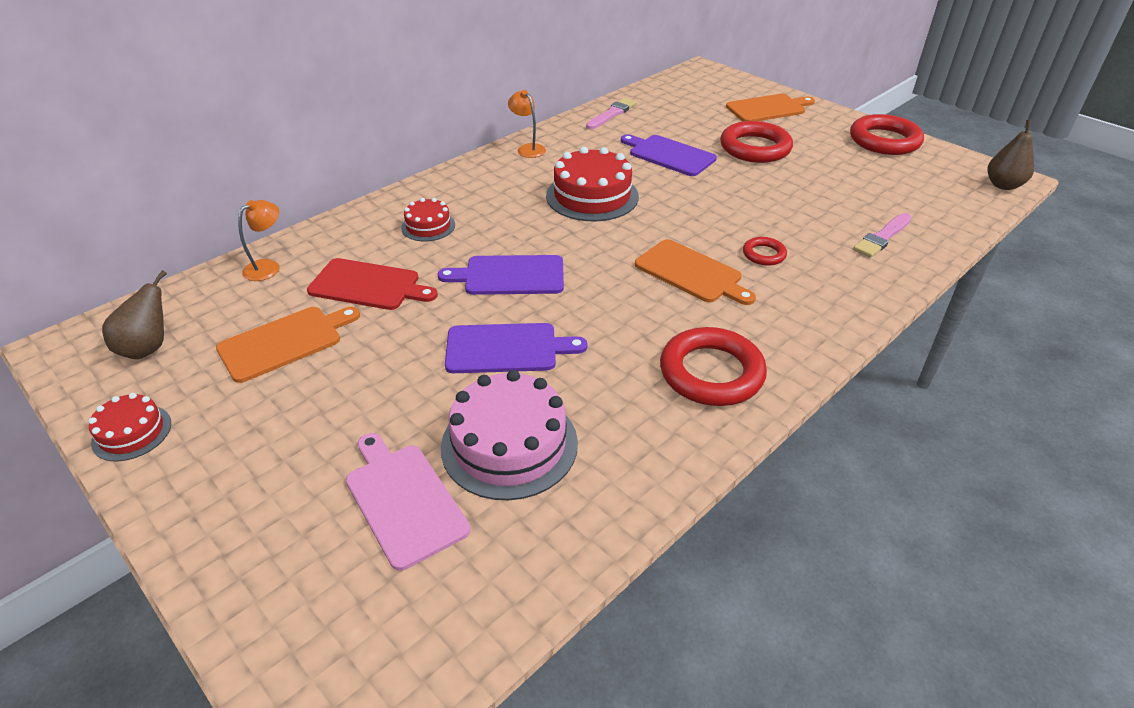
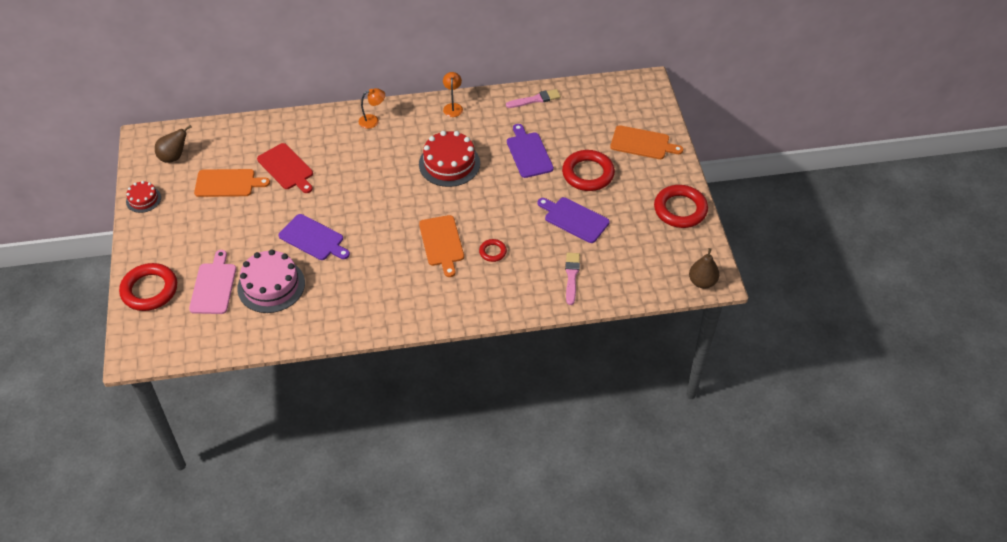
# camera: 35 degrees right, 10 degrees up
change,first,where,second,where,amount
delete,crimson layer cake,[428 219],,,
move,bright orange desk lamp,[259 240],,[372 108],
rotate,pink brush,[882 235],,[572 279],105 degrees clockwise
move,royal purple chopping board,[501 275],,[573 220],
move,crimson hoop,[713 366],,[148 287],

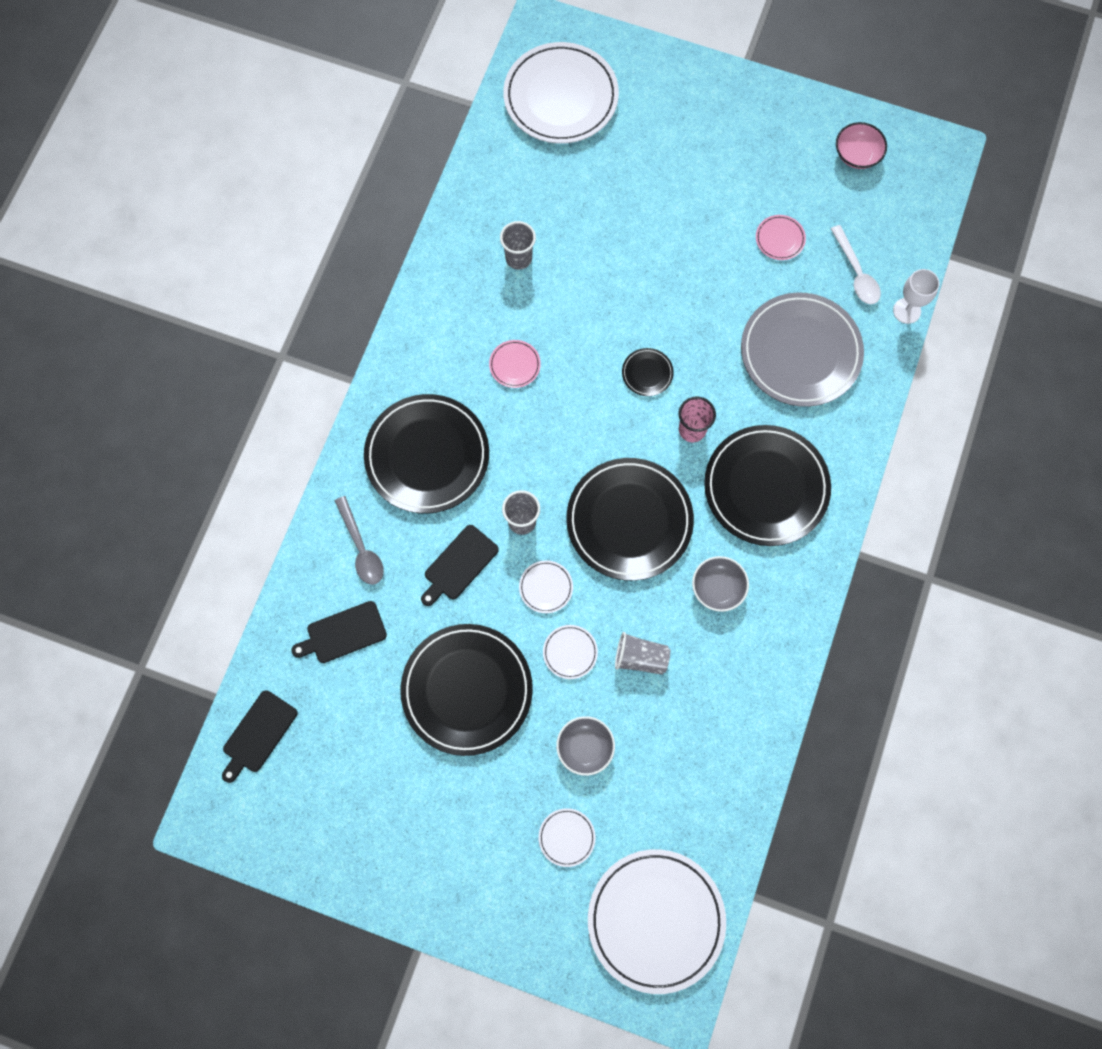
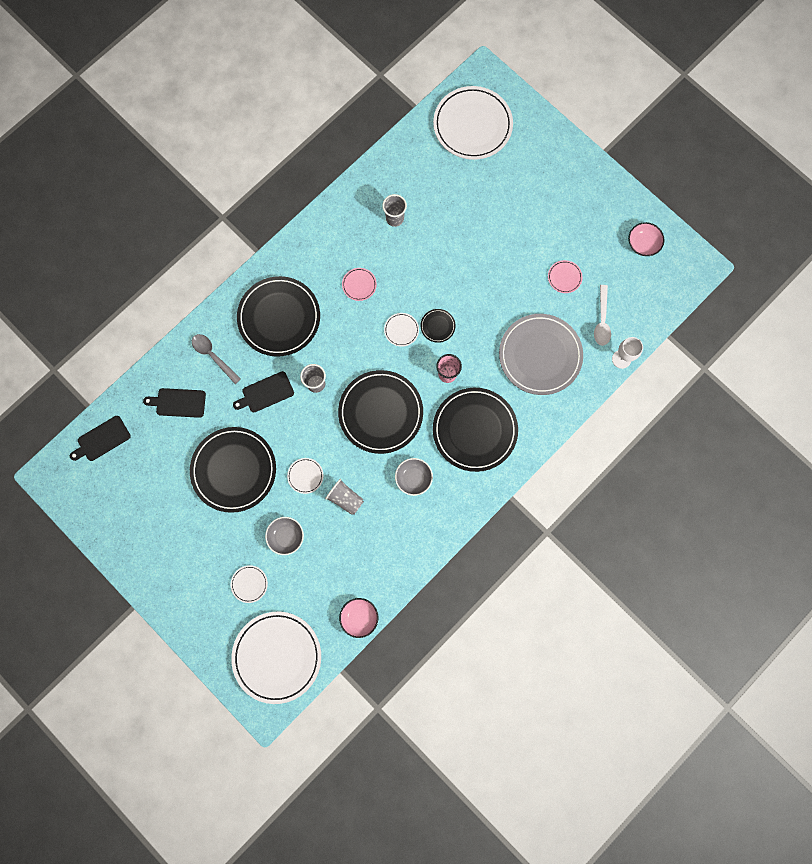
# camera: 25 degrees right, 5 degrees up
change,first,where,second,where,amount
rotate,ash-grey spoon,[359 540],,[216 359],135 degrees clockwise
move,snow-white dinner plate,[546 586],,[401 330],
insert,,,pink serving bowl,[358 618],

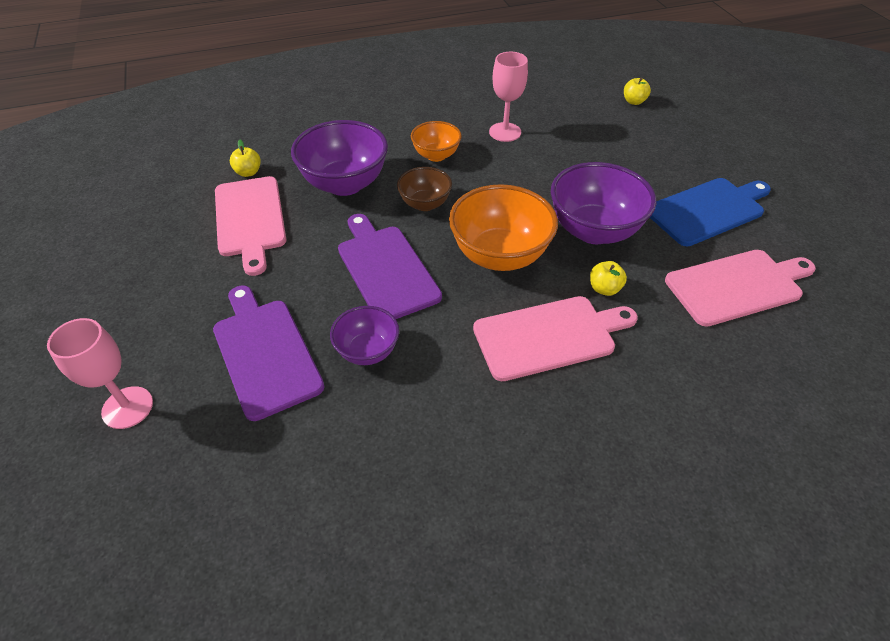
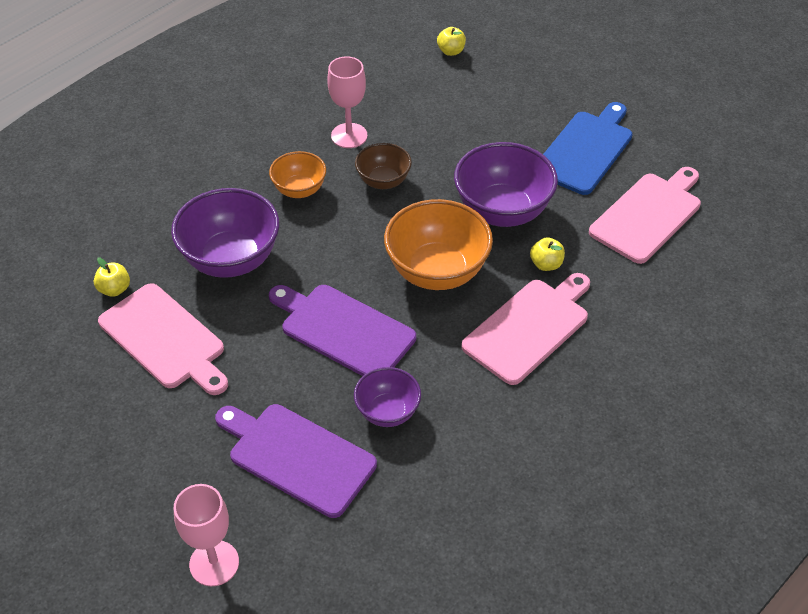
# camera: 30 degrees left, 0 degrees up
change,first,where,second,where,amount
move,russet serving bowl,[424 189],,[383 166],

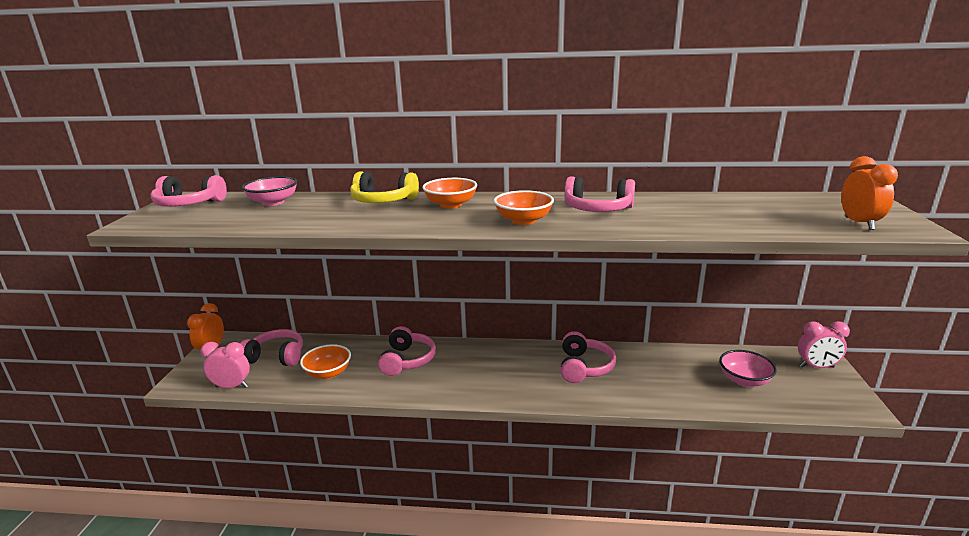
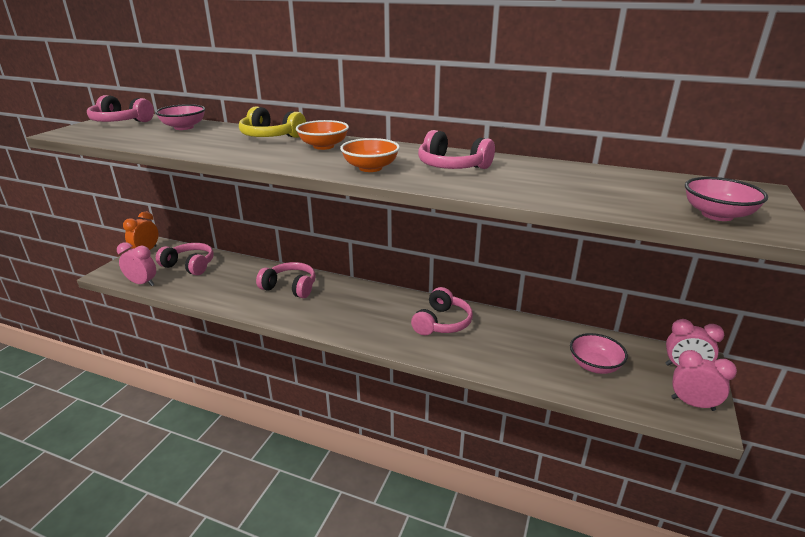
# camera: 15 degrees right, 5 degrees up
change,first,where,second,where,amount
replace,bright orange clock,[869 193],pink serving bowl,[726 199],
rotate,pink over-ear headphones,[407 351],,[286 280],90 degrees counterclockwise
delete,bright orange serving bowl,[325 361],,,
insert,,,pink clock,[704 380],

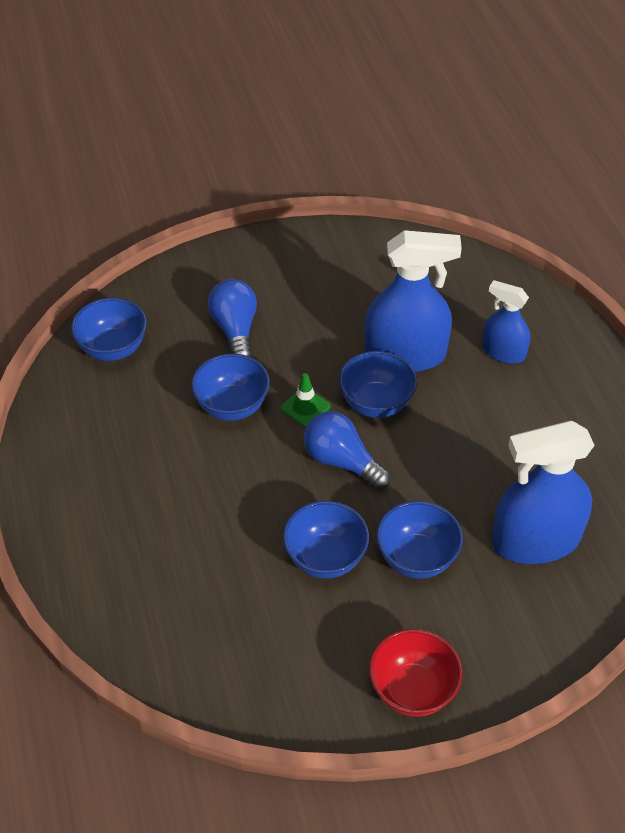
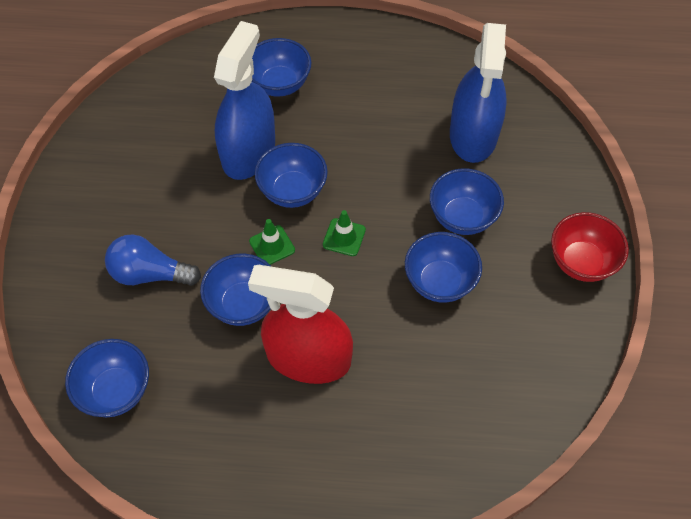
# camera: 70 degrees left, 10 degrees up
change,first,where,second,where,amount
replace,blue spray bottle,[506 322],blue serving bowl,[281 67],
replace,blue light bulb,[347 450],emerald road cone,[344 233],
insert,,,crimson spray bottle,[300 324],

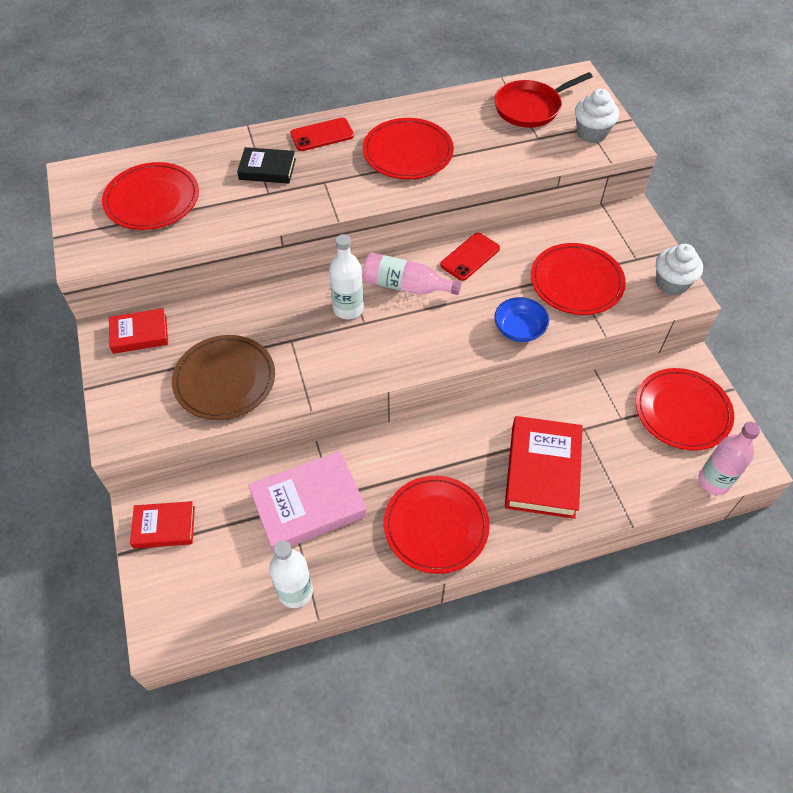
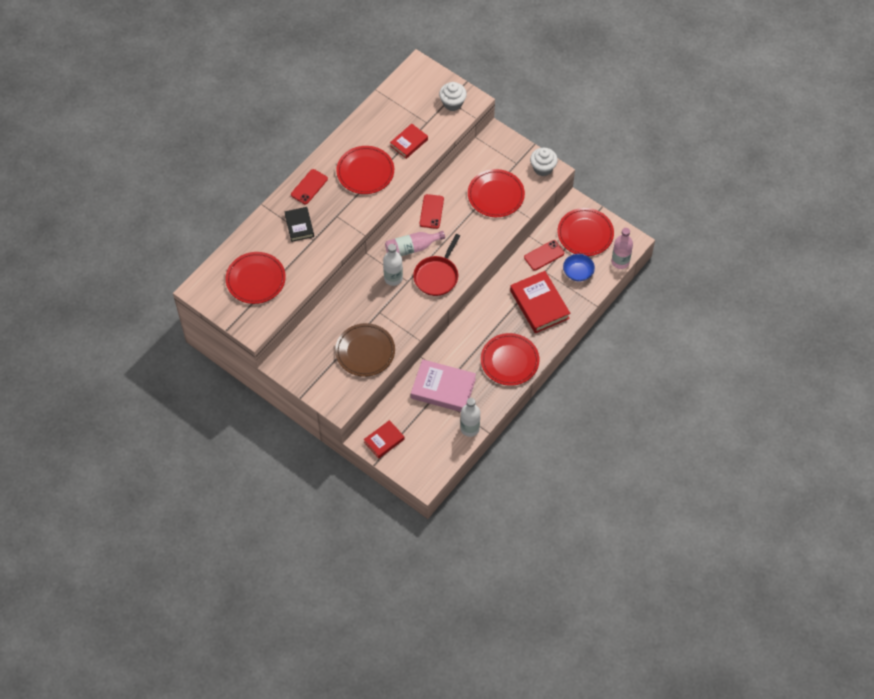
# camera: 35 degrees left, 5 degrees up
change,first,where,second,where,amount
move,crimson pan,[543 100],,[436 265],
rotate,black book,[266 165],,[299 224],75 degrees counterclockwise
move,blue serving bowl,[521 319],,[579 267],
move,crimson book,[138 331],,[409 141],
rotate,pink book,[307 502],,[443 385],75 degrees clockwise
insert,,,crimson mobile phone,[544 255],

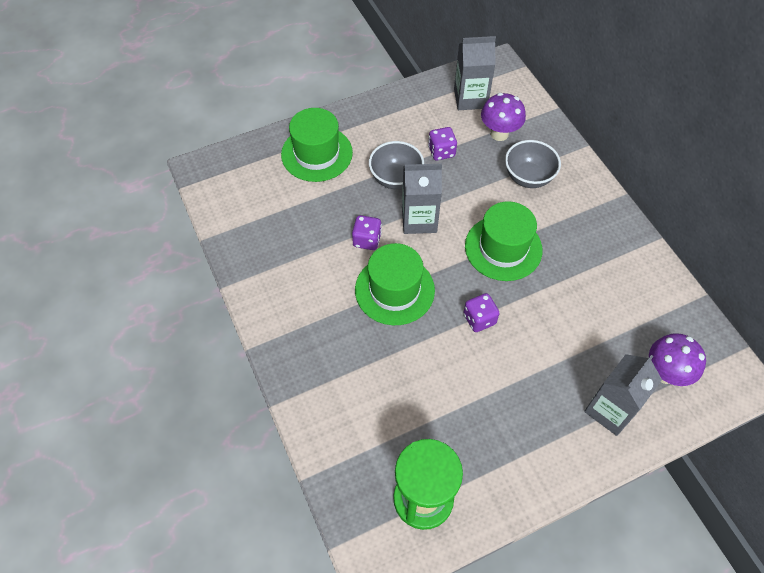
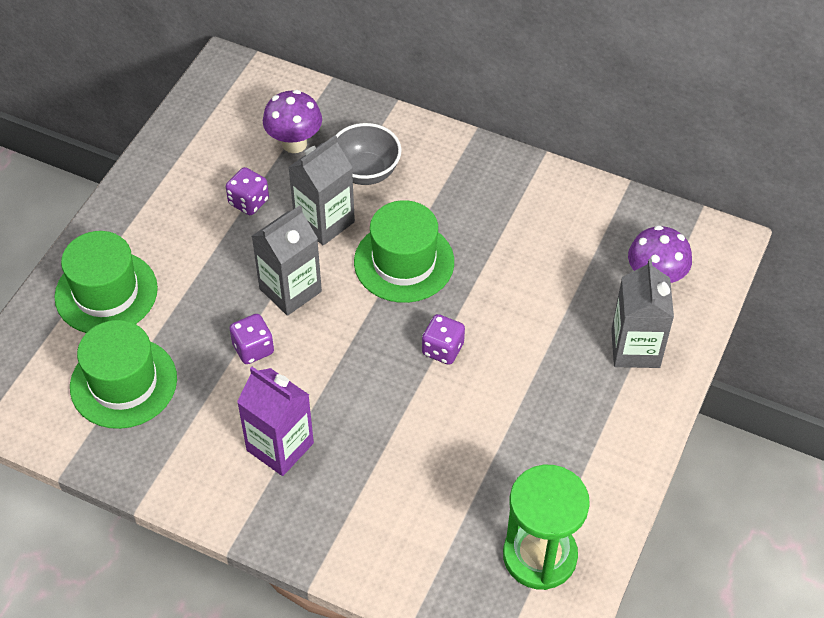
# camera: 40 degrees left, 5 degrees down
change,first,where,second,where,amount
move,ash-grey juice carton,[475 73],,[321 190],
delete,ash-grey serving bowl,[396 165],,,
move,emerald tall hat,[395 284],,[123 374],
insert,,,royal purple juice carton,[275 421],

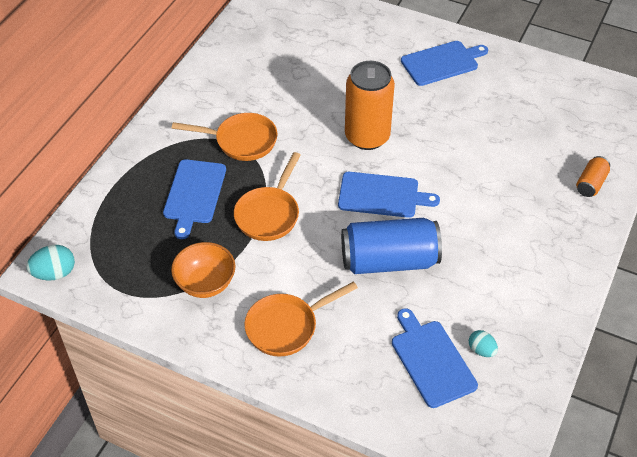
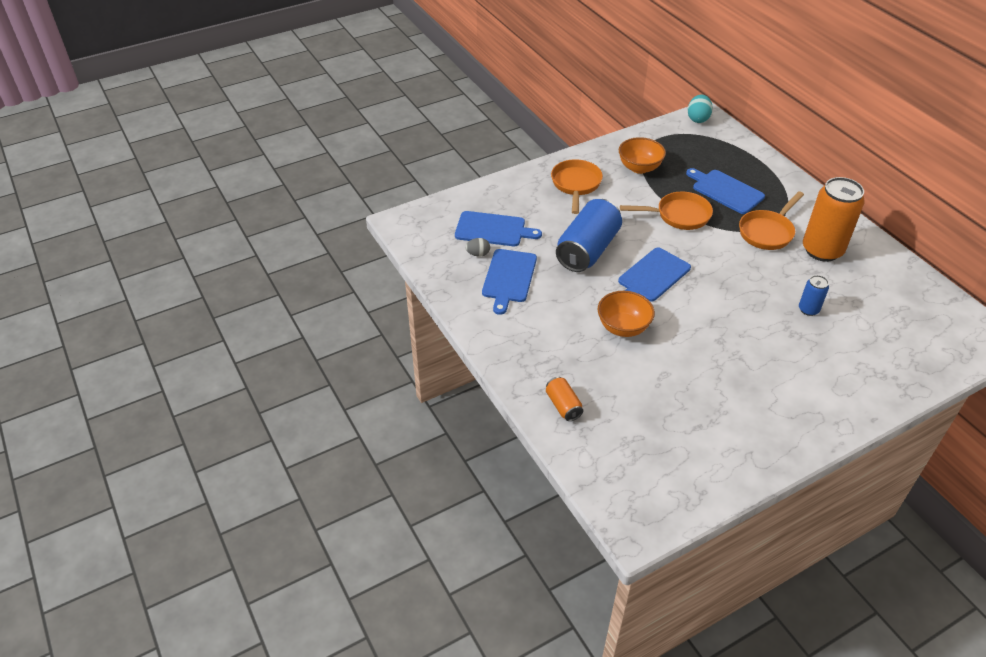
# camera: 125 degrees right, 5 degrees down
change,first,where,second,where,amount
move,blue chopping board,[444 63],,[509 282],
move,bright orange can,[370 105],,[834 219],
rotate,bright orange pan,[267 196],,[666 211],120 degrees clockwise
recolor,turquoise toy egg,[483 343],ash-grey toy egg,[477 247],
insert,,,blue can,[814 295],
insert,,,bright orange serving bowl,[626 314],

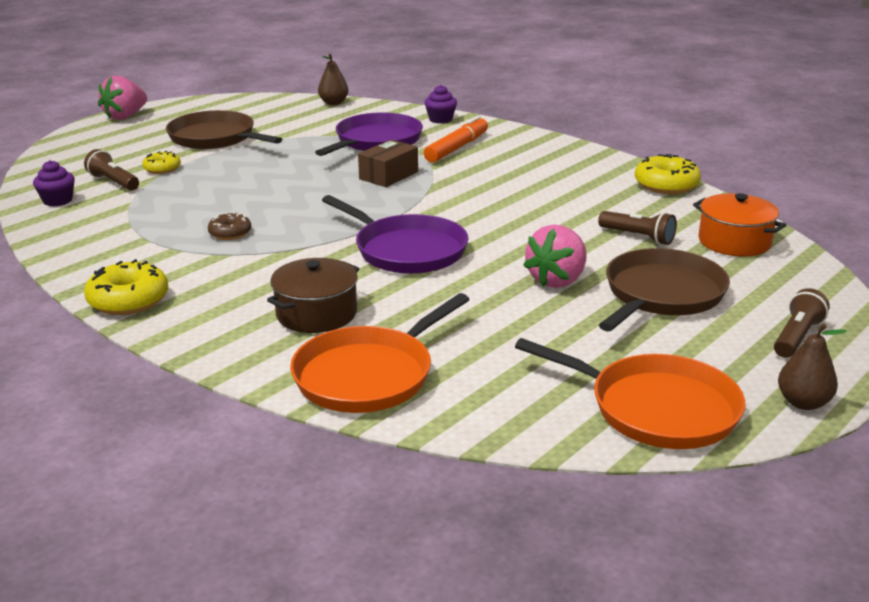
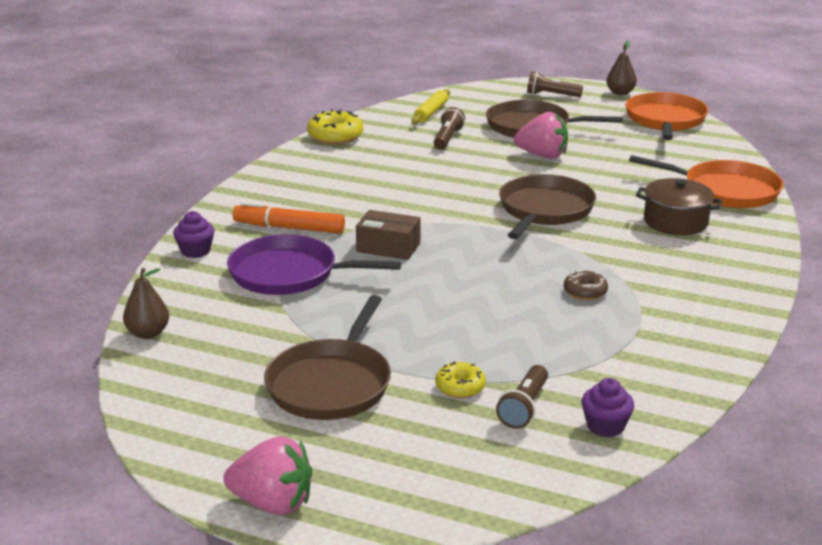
# camera: 110 degrees left, 0 degrees up
change,first,where,second,where,amount
replace,bright orange stockpot,[739 225],yellow rolling pin,[430 106],
recolor,royal purple pan,[395 234],russet pan,[547 206],
delete,yellow doughnut,[126 287],,,

